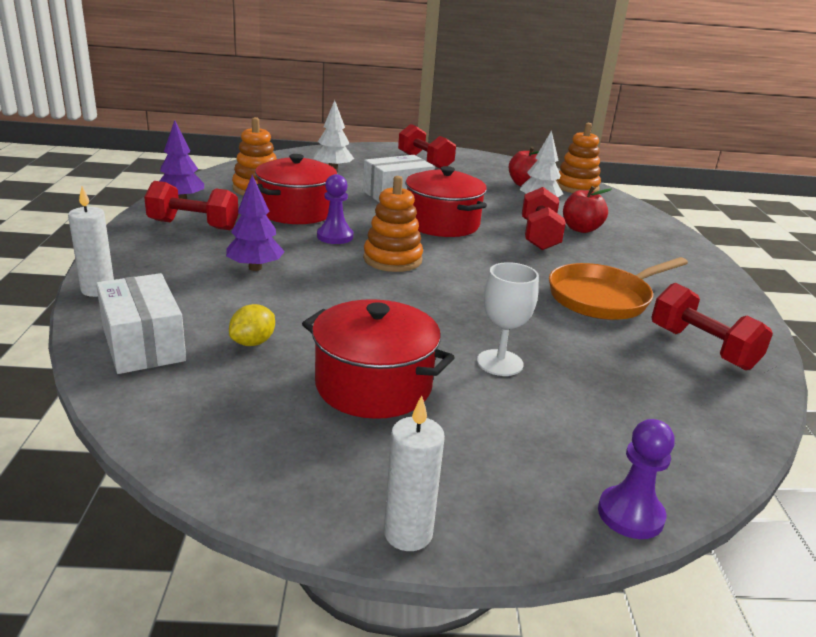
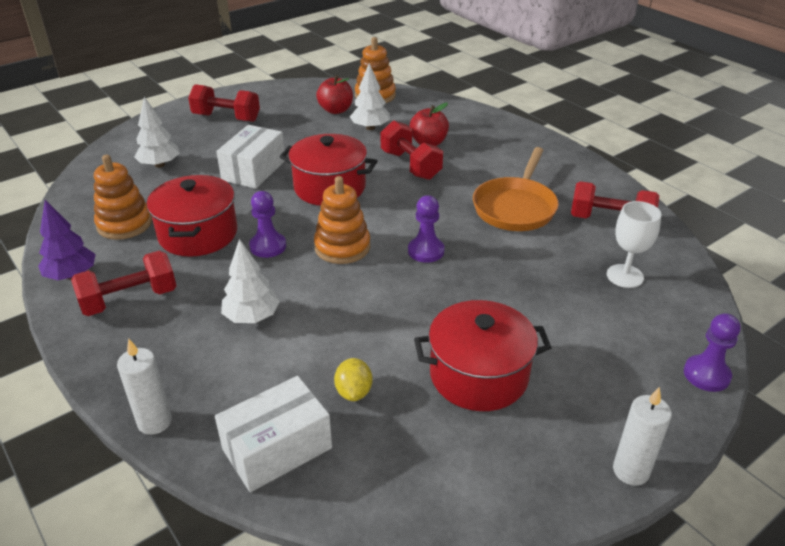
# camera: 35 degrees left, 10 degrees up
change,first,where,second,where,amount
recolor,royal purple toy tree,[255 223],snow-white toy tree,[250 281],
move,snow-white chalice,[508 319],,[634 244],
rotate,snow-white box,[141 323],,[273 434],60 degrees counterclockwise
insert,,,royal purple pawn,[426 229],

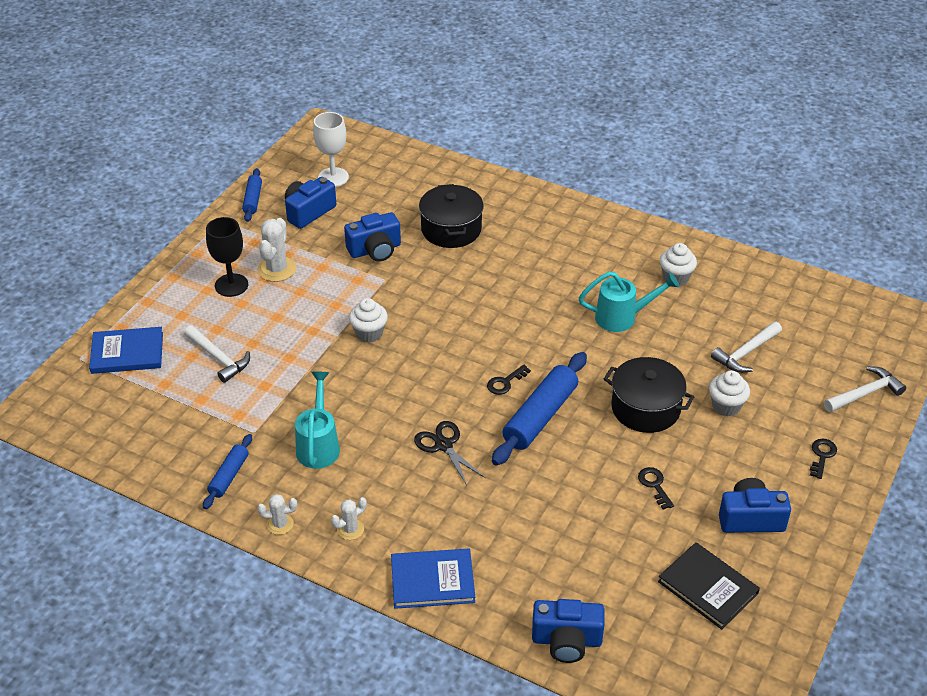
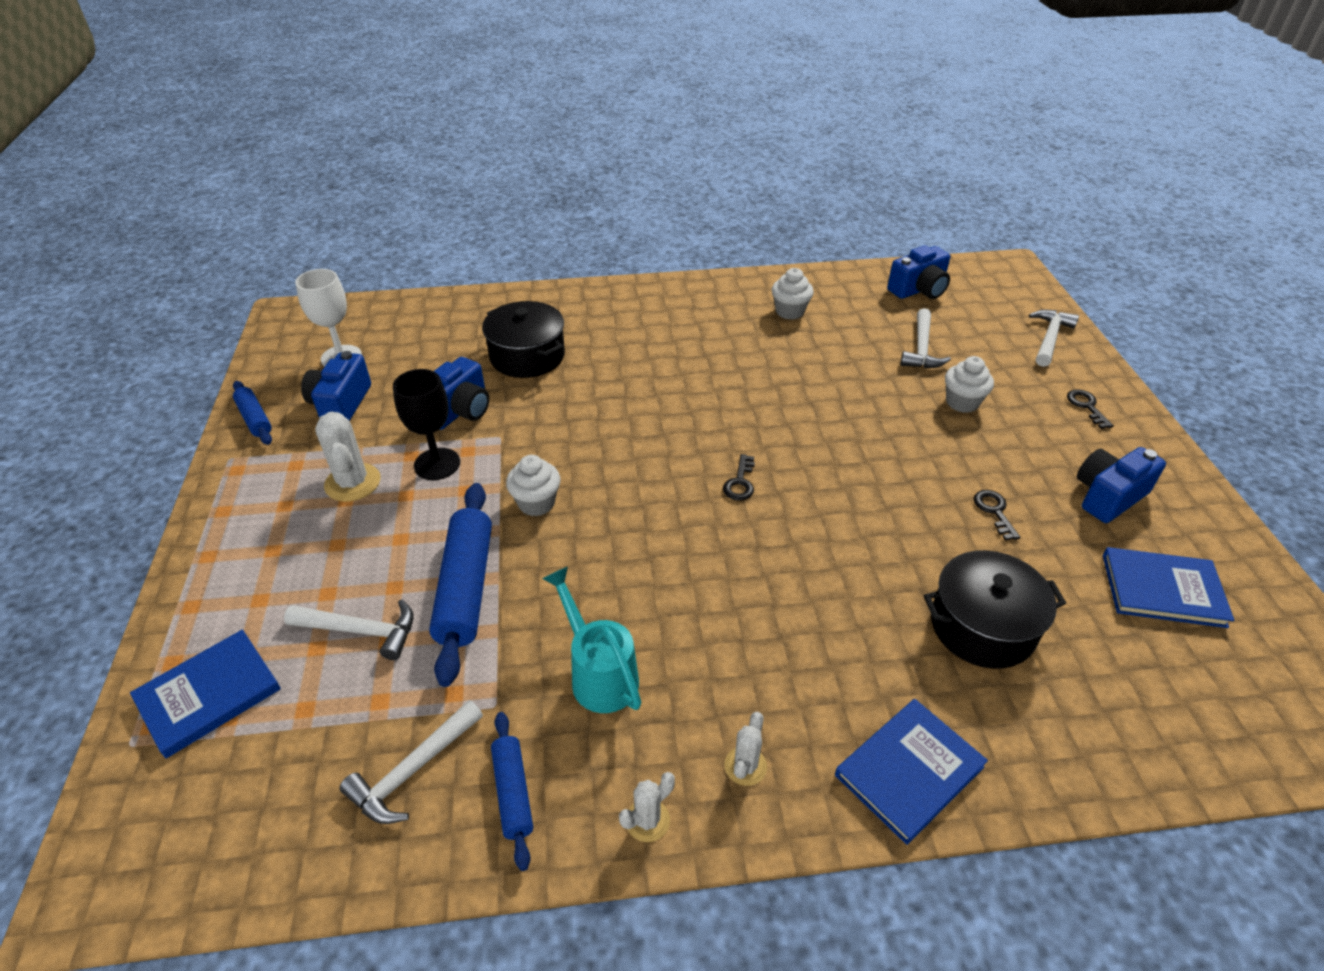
# camera: 35 degrees left, 0 degrees up
change,first,where,second,where,amount
move,black chalice,[227 257],,[426 424],
delete,turquoise watering can,[629 301],,,
move,blue rolling pin,[539 409],,[460 585],
move,black stockpot,[649 395],,[995 609],
delete,black shears,[449 453],,,
rotate,black door key,[656 488],,[997 515],45 degrees clockwise
recolor,black book,[709 585],blue book,[1168 587],
move,blue compact camera,[568 631],,[918 272],
insert,,,snow-white hammer,[411 762],

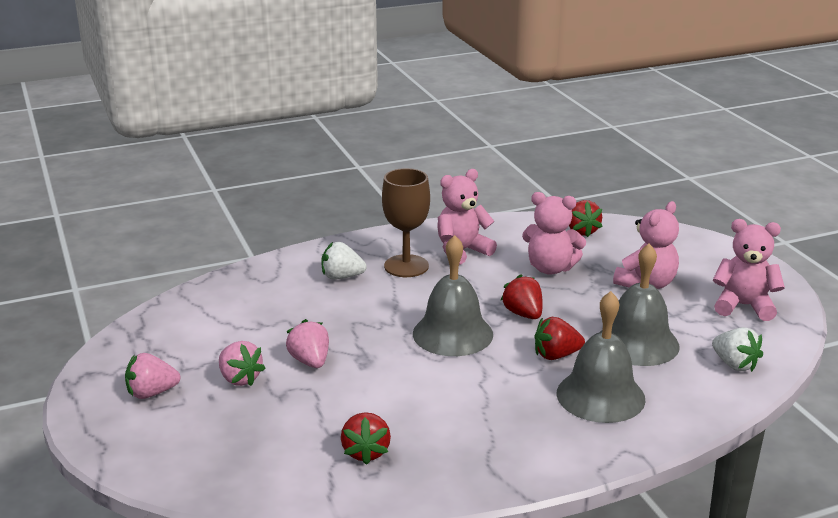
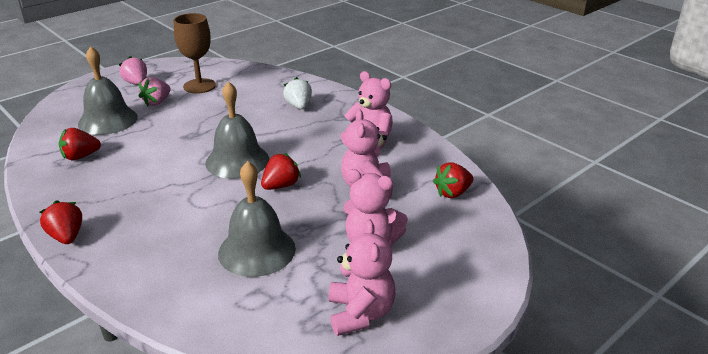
# camera: 70 degrees right, 5 degrees up
change,first,where,second,where,amount
move,russet chalice,[406 222],,[195 53],
move,ash-grey bell,[601 357],,[108 90],
move,crimson strawberry,[559 338],,[61 222],
delete,pink strawberry,[307 343],,,
delete,snow-white strawberry,[737 349],,,

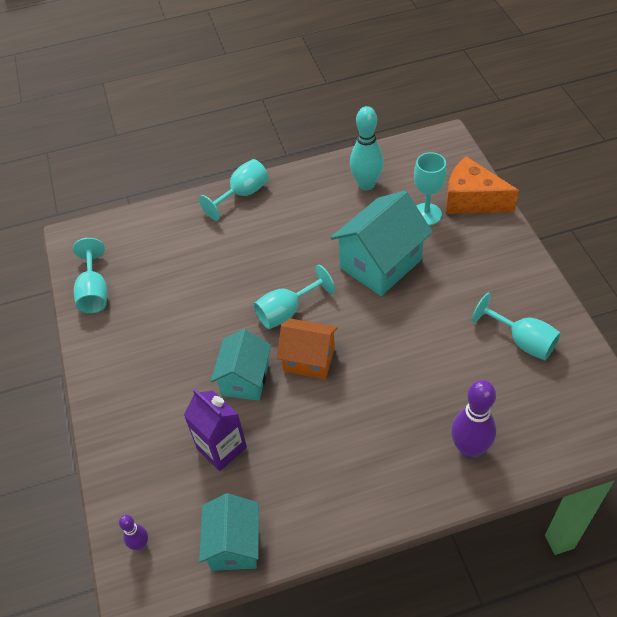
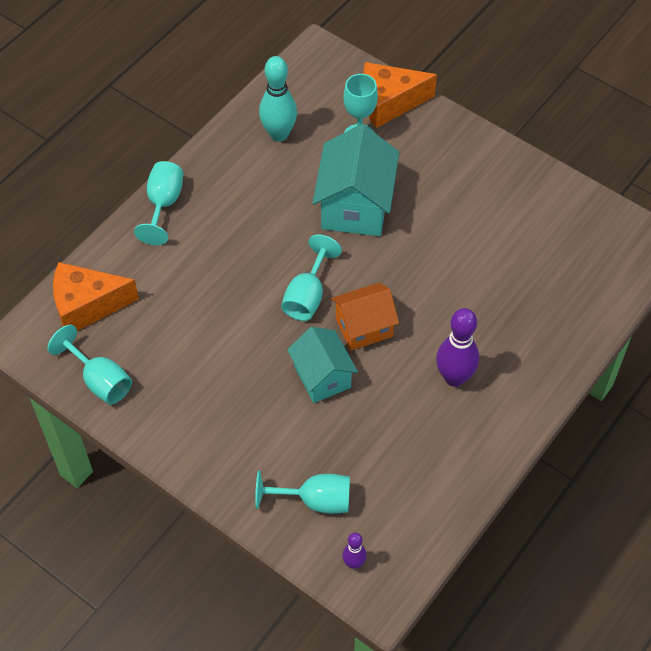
# camera: 40 degrees left, 5 degrees up
change,first,where,second,where,amount
move,turquoise chalice,[516 326],,[302 492],
move,royal purple tenpin,[473 419],,[457 347],
delete,royal purple juice carton,[215 430],,,
delete,turquoise house,[229 532],,,
insert,,,bright orange cheese wedge,[96 296],

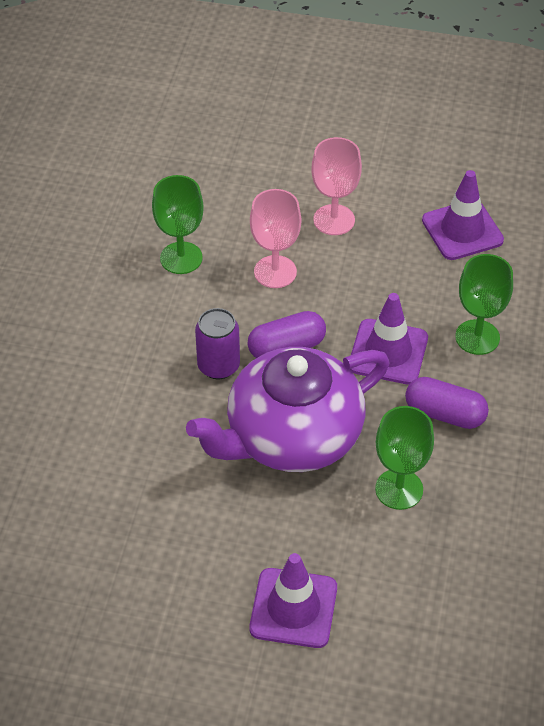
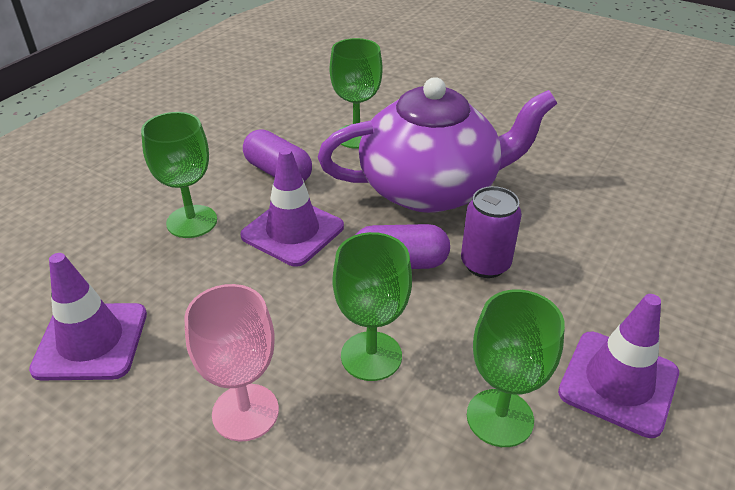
# camera: 160 degrees left, 10 degrees down
change,first,where,second,where,amount
recolor,pink chalice,[275 238],emerald chalice,[372 306],
move,royal purple road cone,[293 600],,[618 366],

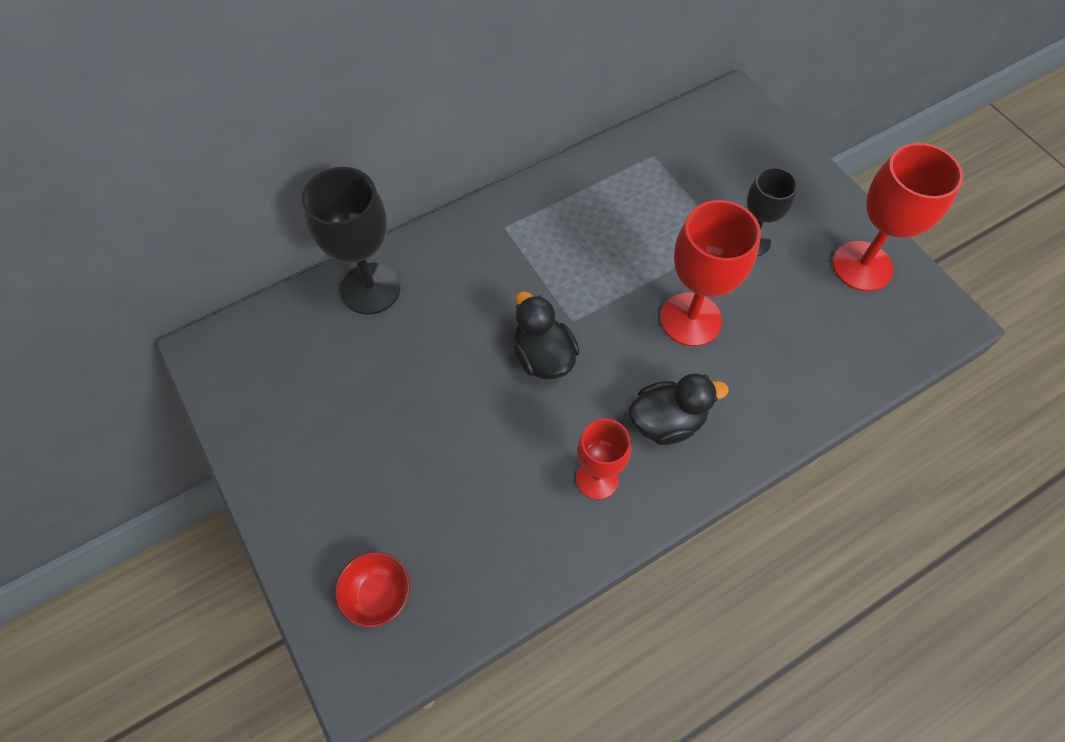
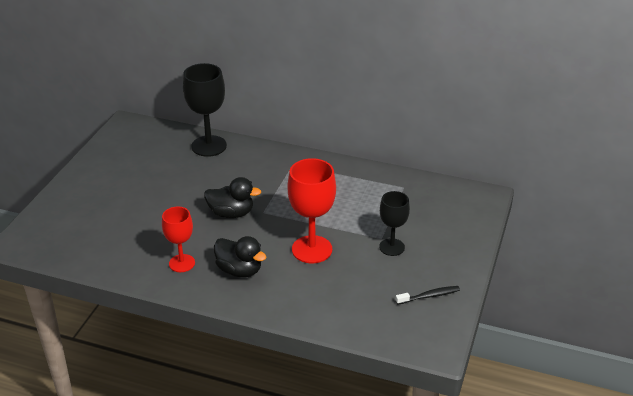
# camera: 50 degrees right, 25 degrees down
change,first,where,second,where,amount
replace,crimson chalice,[897 217],black toothbrush,[428 295],
rotate,black toy duck,[547 335],,[232 197],75 degrees clockwise
delete,crimson serving bowl,[372 590],,,

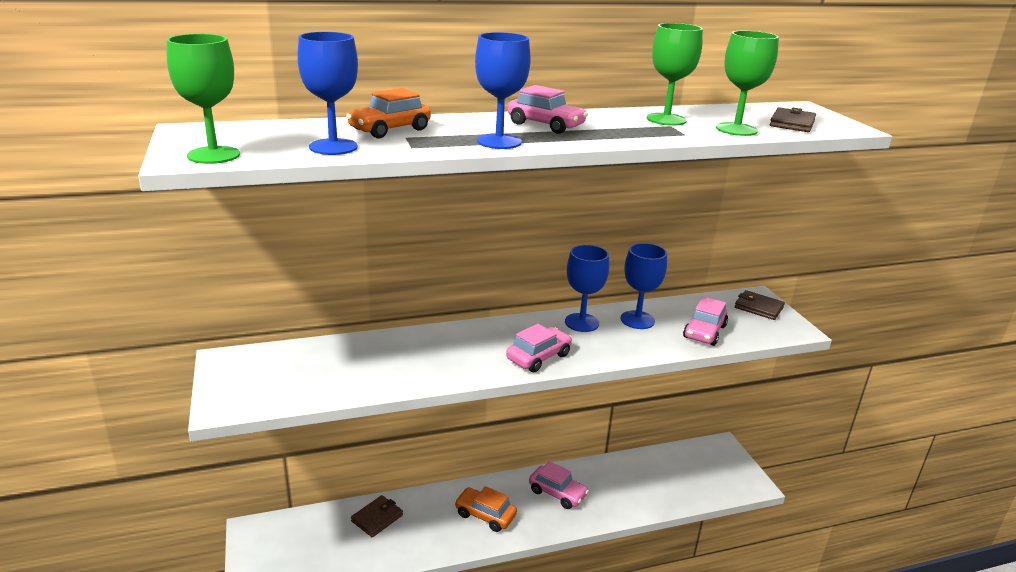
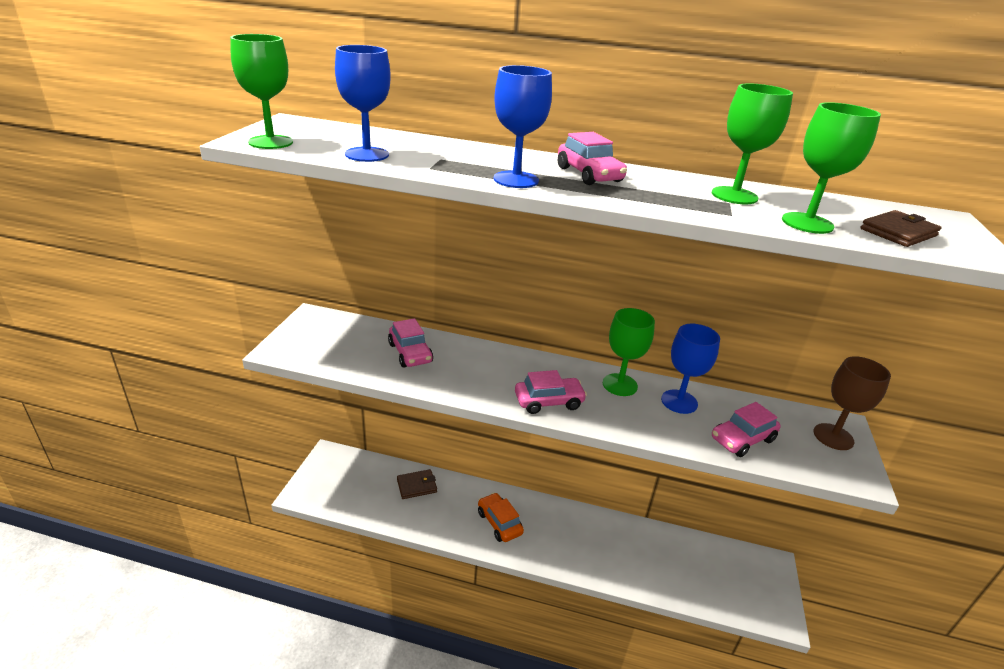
# camera: 30 degrees right, 5 degrees up
change,first,where,second,where,amount
delete,bright orange toy car,[388 113],,,
recolor,blue chalice,[587 288],emerald chalice,[629 352],
replace,russet wallet,[760 305],russet chalice,[852 403],
move,pink toy car,[559 485],,[410 343],

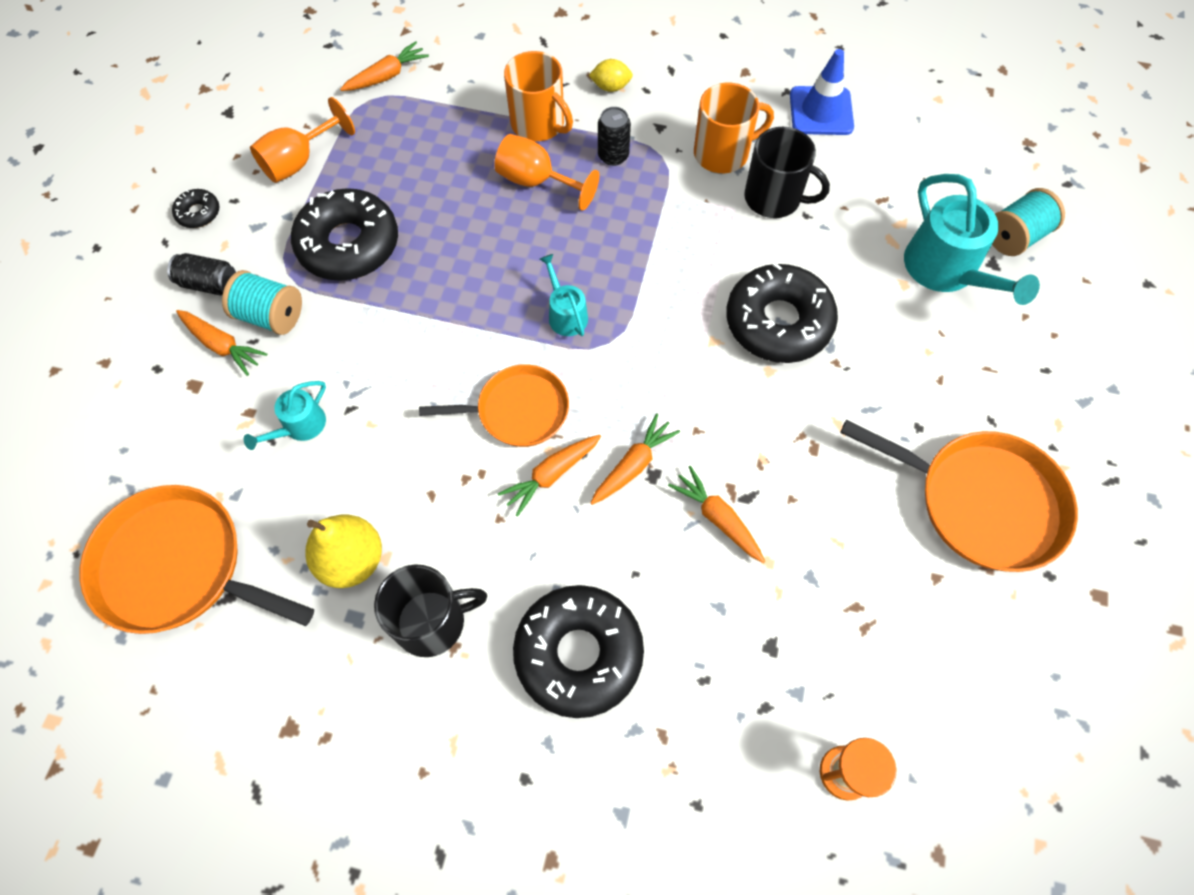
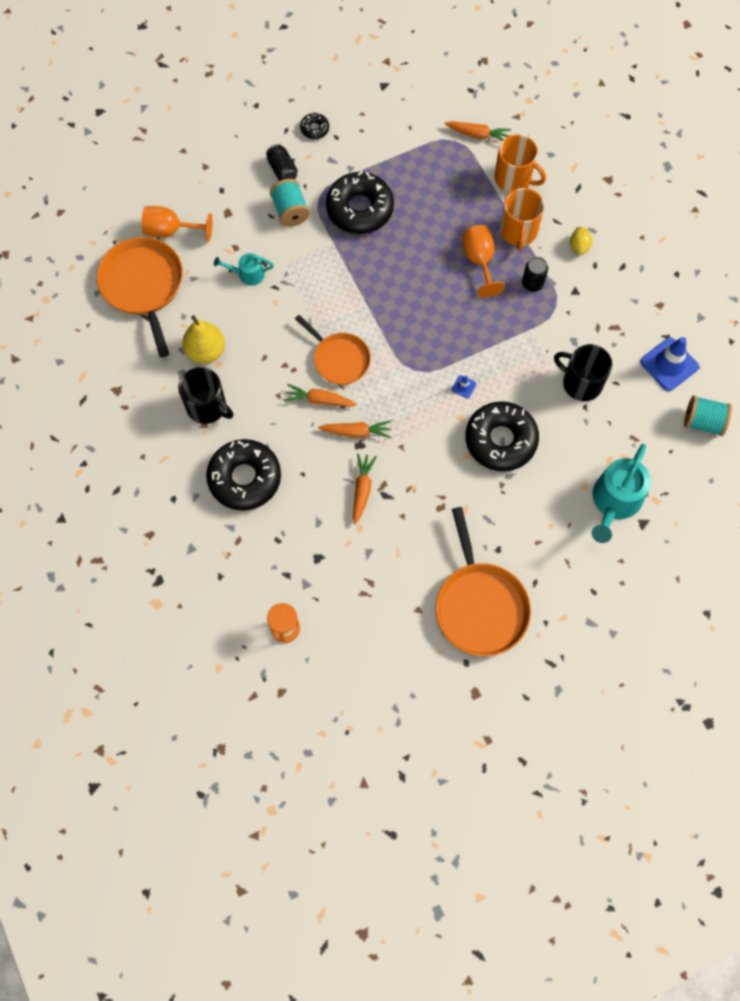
# camera: 50 degrees right, 5 degrees up
change,first,where,second,where,amount
rotate,yellow toy lemon,[611 75],,[581 241],45 degrees clockwise
move,bright orange mug,[734 127],,[520 163],
move,bright orange chalice,[302 140],,[176 224],
rotate,black mug,[787 172],,[583 372],135 degrees clockwise
move,turquoise reel of thread,[1028 222],,[708 415],
delete,turquoise watering can,[564 295],,,
delete,bright orange carrot,[221 343],,,
insert,,,blue road cone,[463 386],

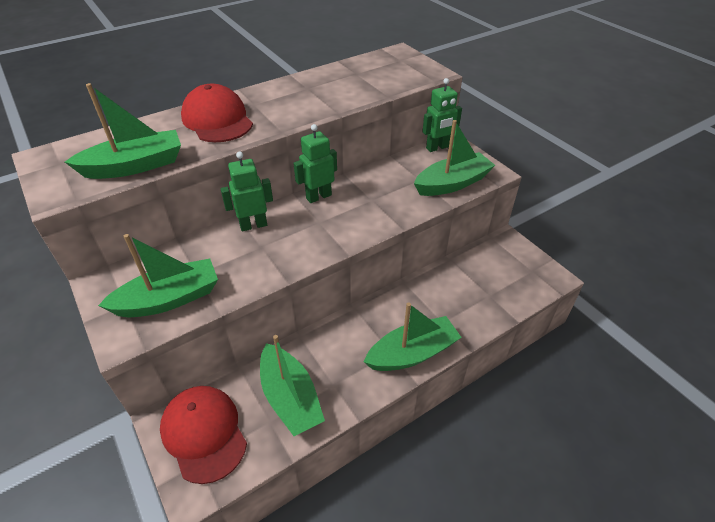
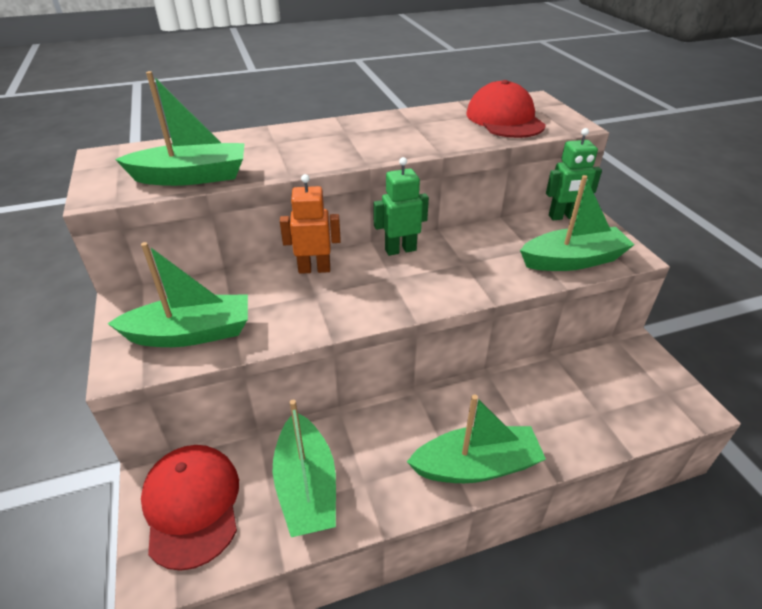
# camera: 15 degrees right, 5 degrees down
change,first,where,second,where,amount
move,crimson baseball cap,[217 113],,[506 109],
recolor,emerald toy robot,[247 191],bright orange toy robot,[310 224],

